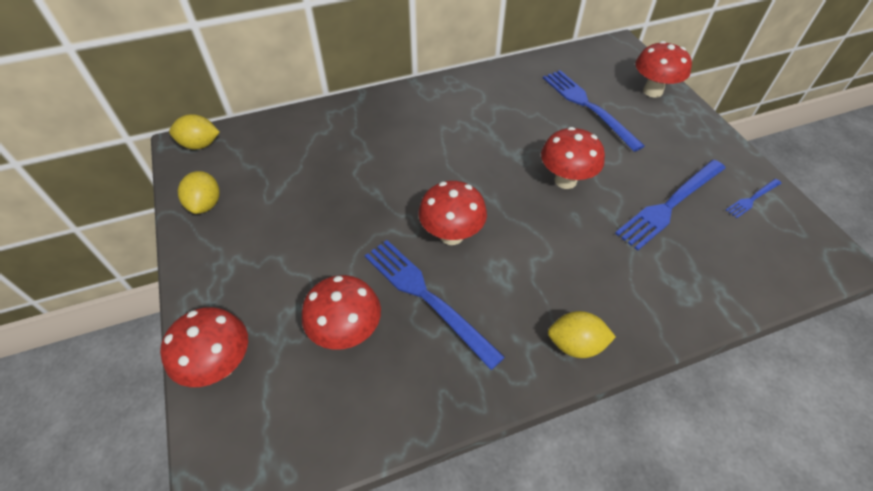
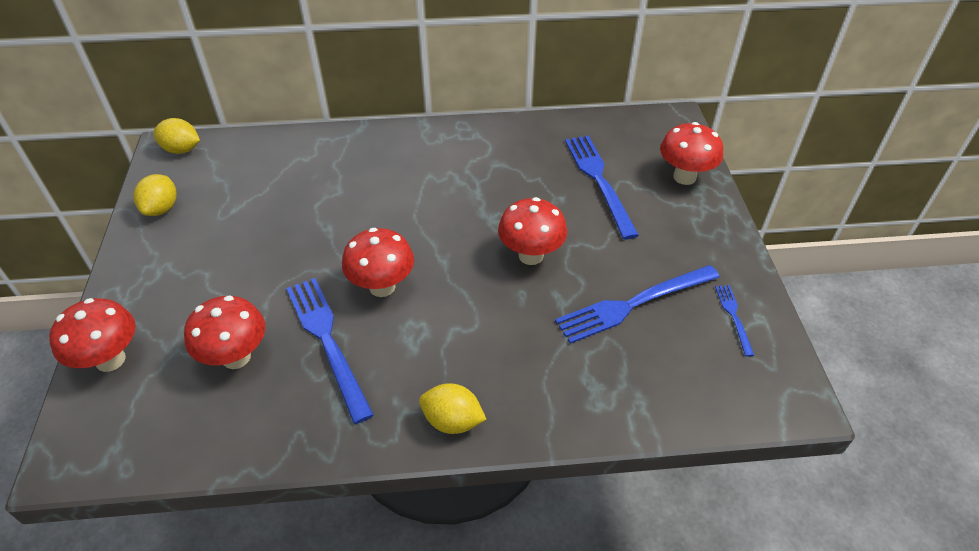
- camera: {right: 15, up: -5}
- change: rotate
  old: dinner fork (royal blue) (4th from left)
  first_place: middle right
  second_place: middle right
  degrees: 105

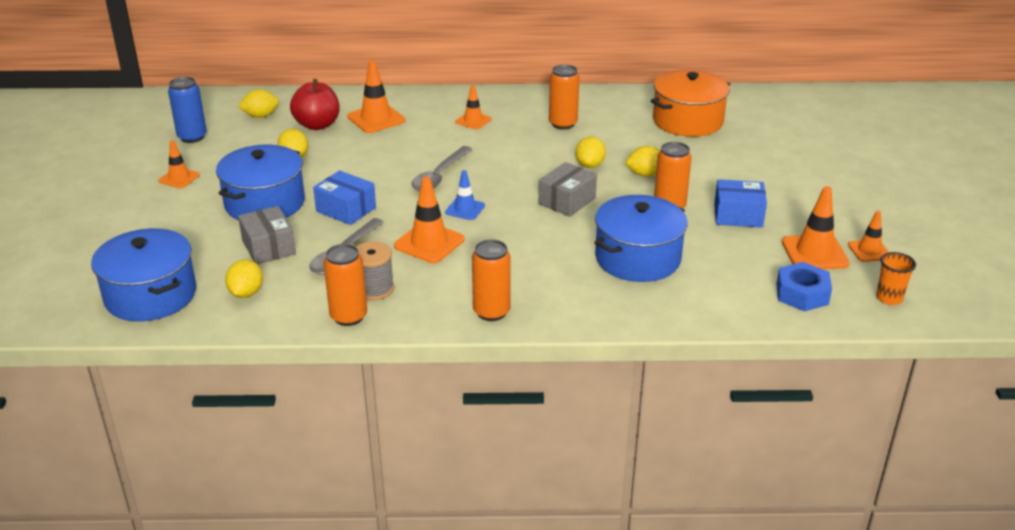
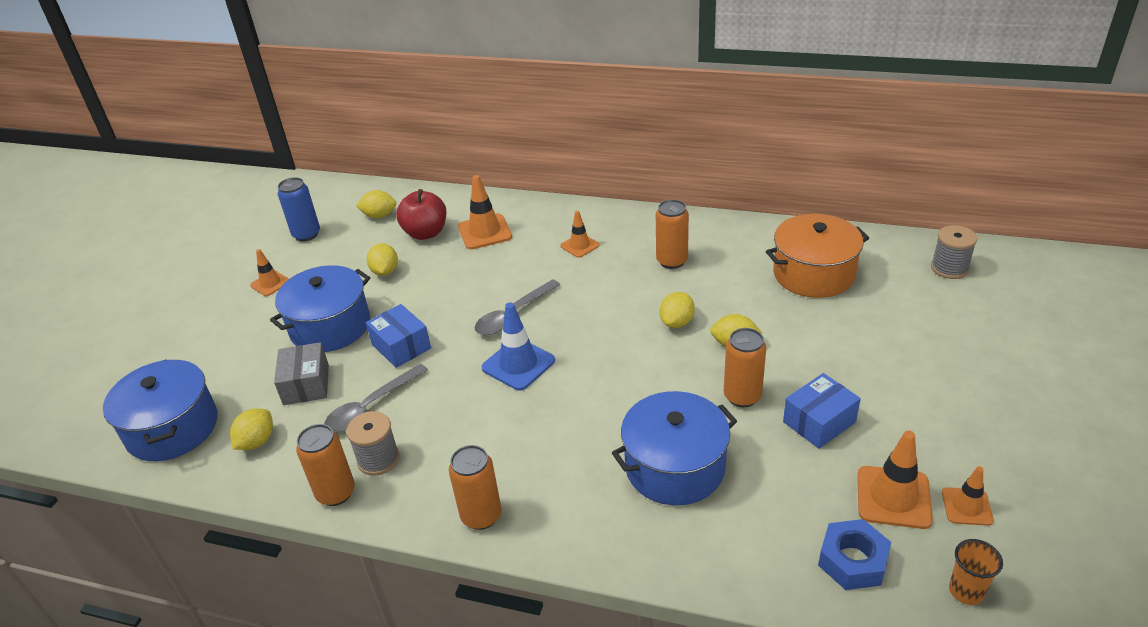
- camera: {right: 20, up: 5}
- change: delete
  old: parcel (gray) (2nd from left)
  first_place: centre
- change: resize
  old: road cone (royal blue)
  first_place: centre
  second_place: centre
  factor: 1.62
- change: delete
  old: road cone (orange) (3rd from left)
  first_place: centre
- change: rotate
  old: parcel (royal blue) (2nd from left)
  first_place: middle right
  second_place: middle right
  degrees: -60
- change: insert
  new: reel of thread (gray) (2nd from left)
  second_place: middle right

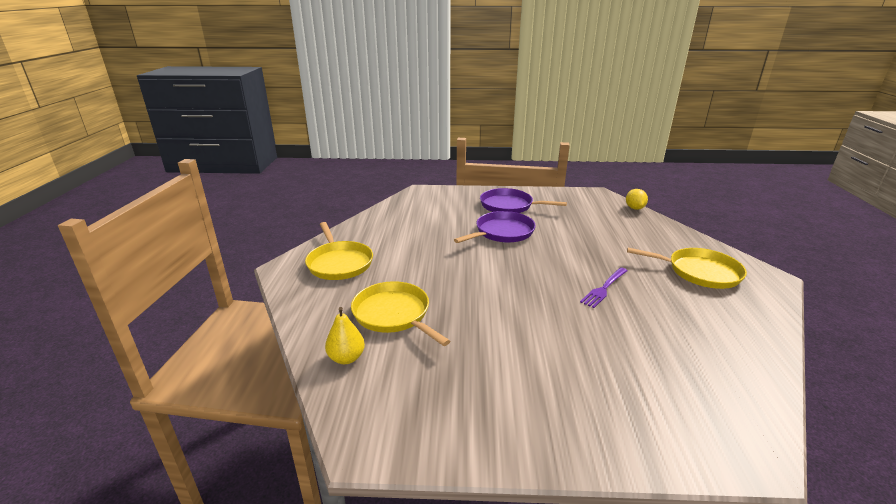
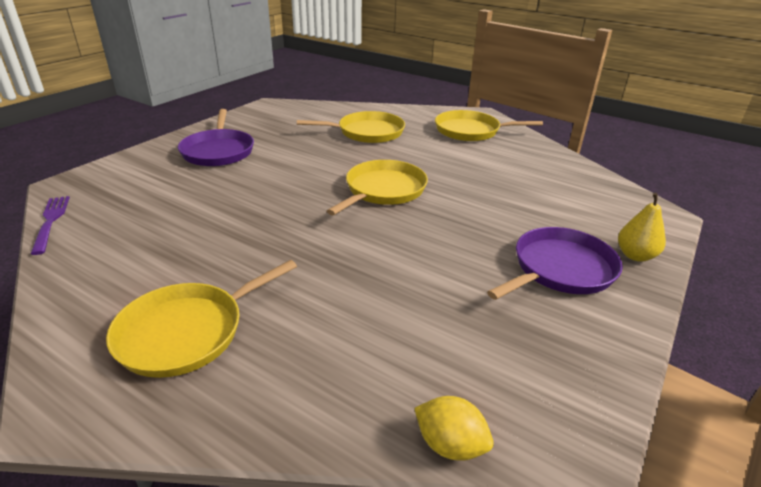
- camera: {right: 120, up: 5}
- change: move
  old: pan (violet) (1st from left)
  first_place: centre
  second_place: top left
- change: move
  old: dinner fork (violet)
  first_place: middle right
  second_place: middle left
- change: move
  old: pear (golden)
  first_place: centre
  second_place: middle right
- change: insert
  new: pan (golden) (3rd from left)
  second_place: centre

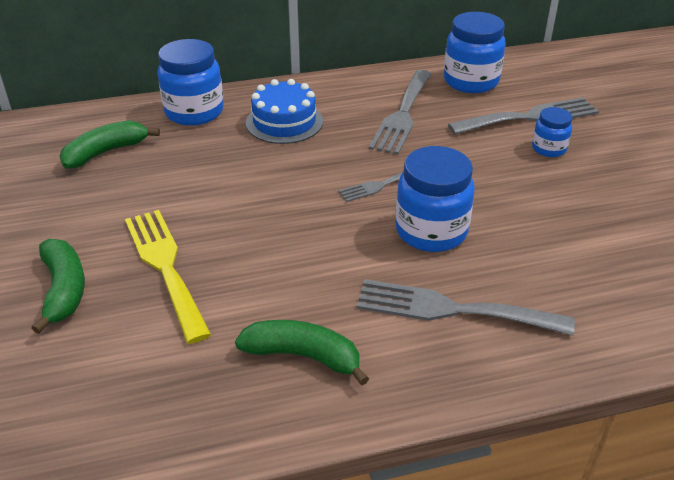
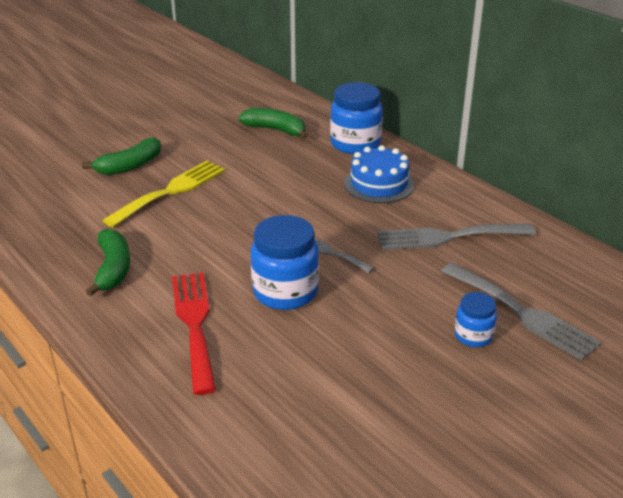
- camera: {right: 65, up: -5}
- change: delete
  old: jar (royal blue) (3rd from left)
  first_place: top right
- change: recolor
  old: dinner fork (gray) (3rd from left)
  new: dinner fork (red)
  first_place: middle right
  second_place: bottom left

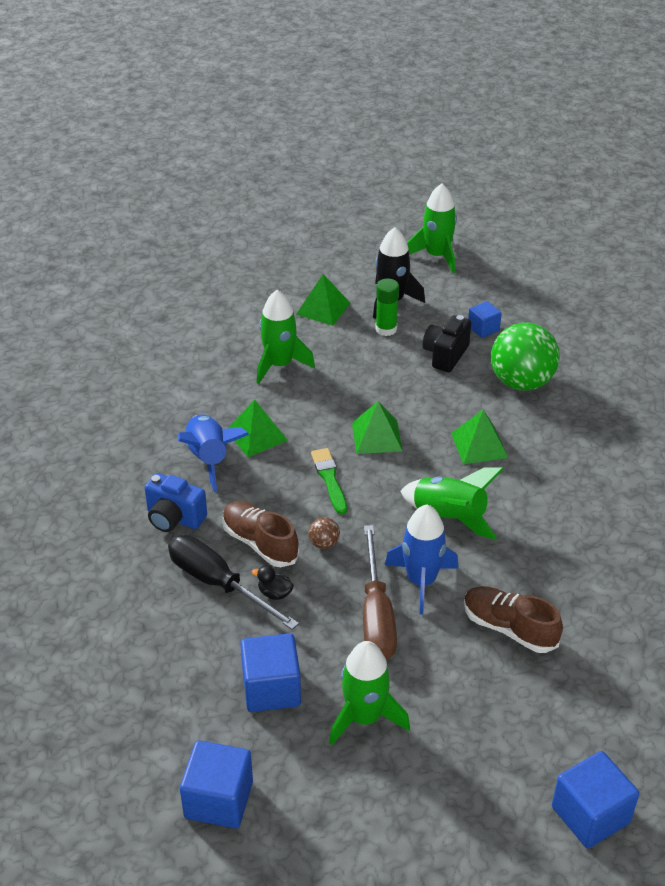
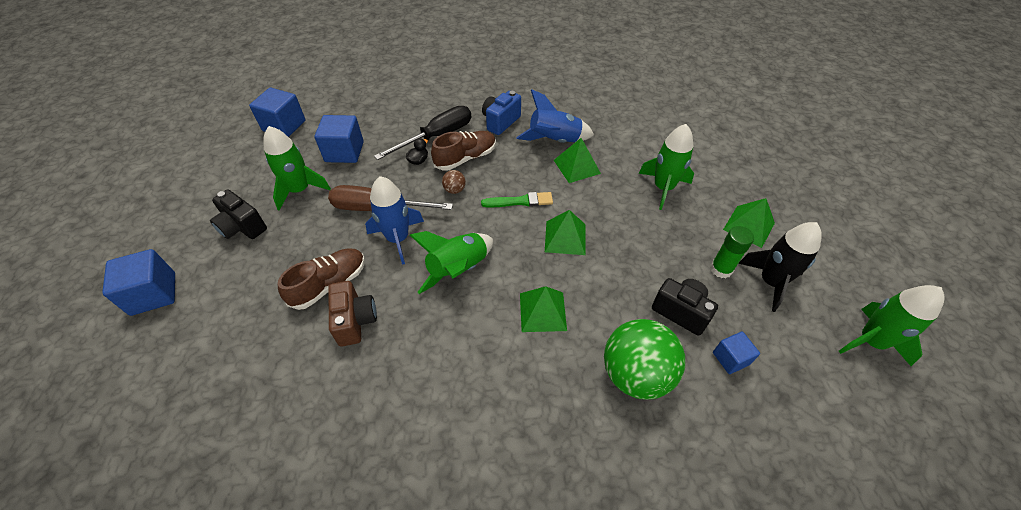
- camera: {right: 100, up: 10}
- change: insert
  new: camera (ebony) (1st from left)
  second_place: middle left
- change: insert
  new: camera (dark brown)
  second_place: centre

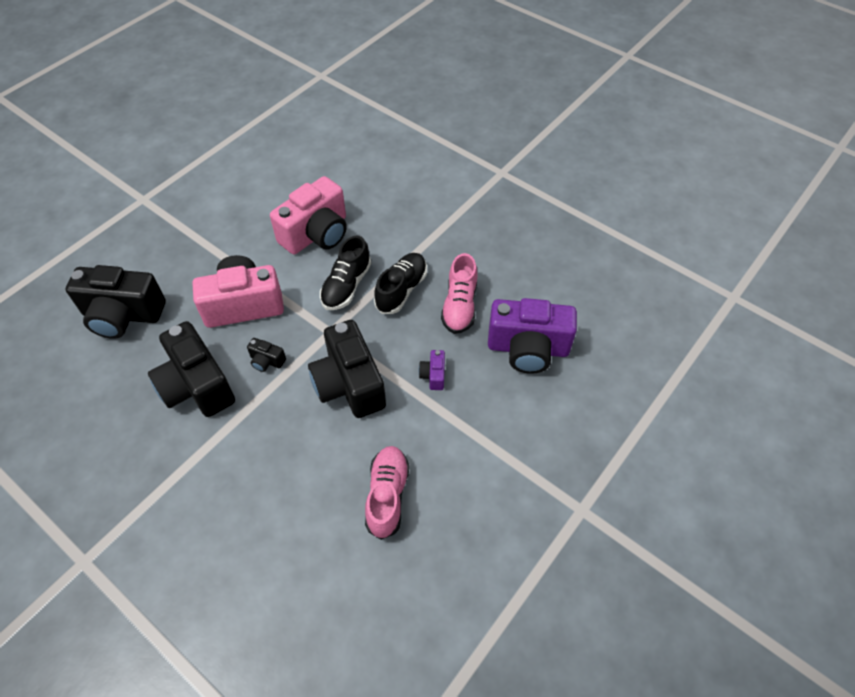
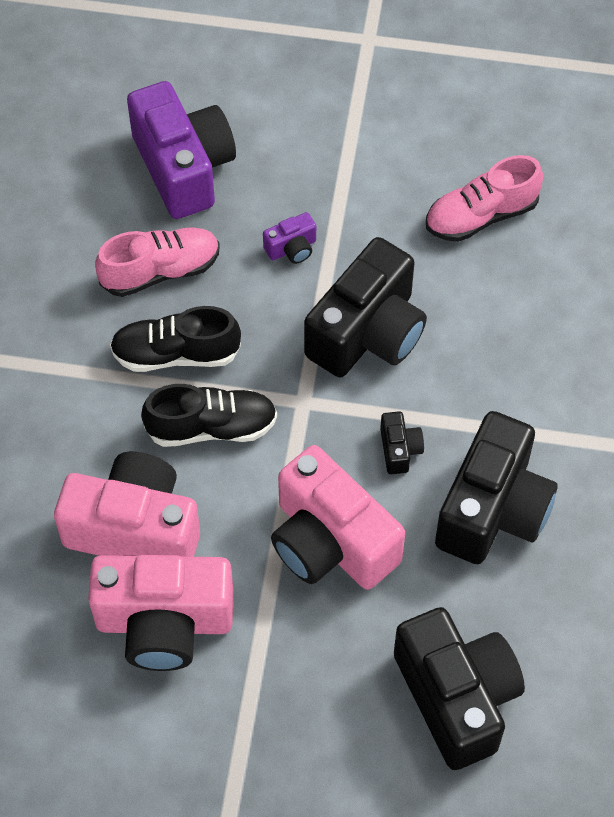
- camera: {right: -120, up: 5}
- change: insert
  new: camera (pink) (2nd from left)
  second_place: bottom left

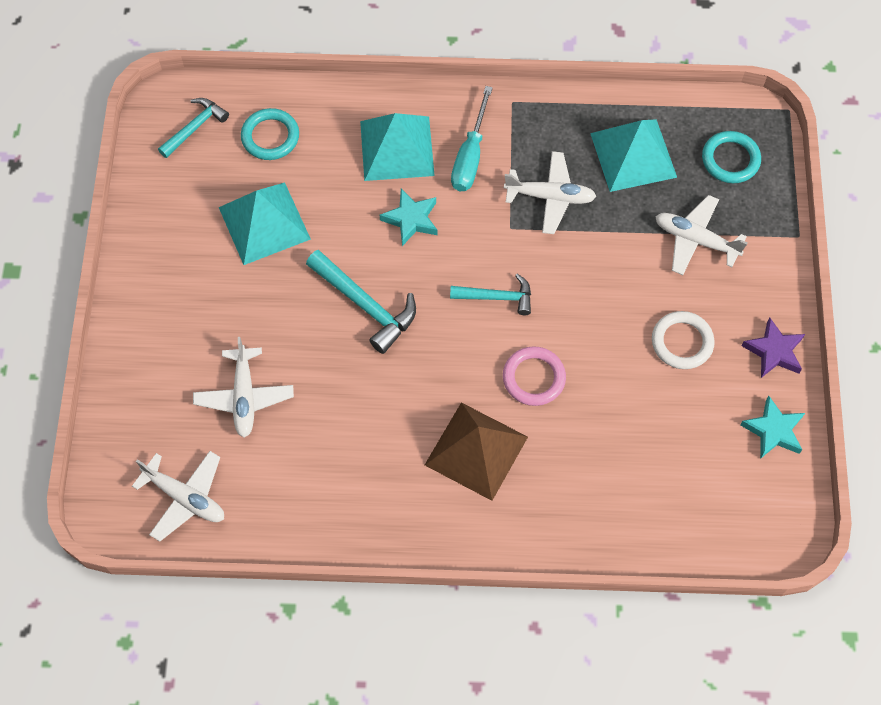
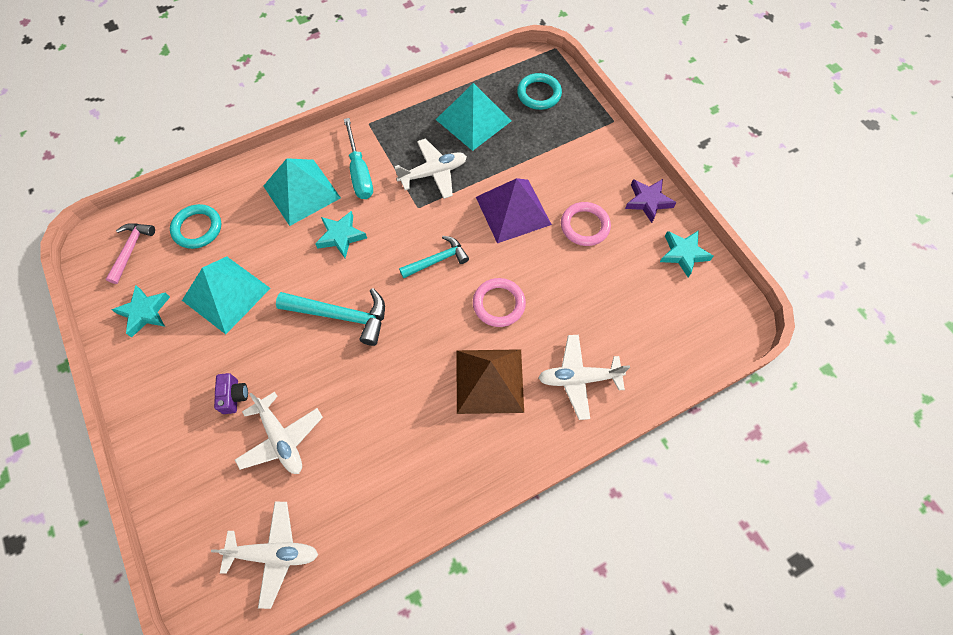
- camera: {right: -30, up: 0}
- change: recolor
  old: claw hammer (teal) (1st from left)
  new: claw hammer (pink)
  first_place: top left
  second_place: middle left
- change: move
  old: toy plane (snow-white) (4th from left)
  first_place: middle right
  second_place: centre
- change: recolor
  old: ring (snow-white)
  new: ring (pink) (2nd from left)
  first_place: middle right
  second_place: centre
- change: insert
  new: solid pyramid (violet)
  second_place: top centre
- change: insert
  new: five-pointed star (teal) (1st from left)
  second_place: middle left
- change: insert
  new: camera (violet)
  second_place: middle left

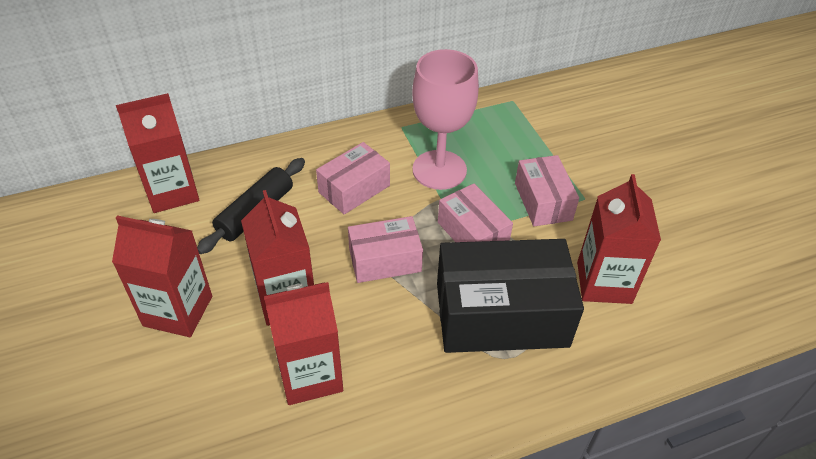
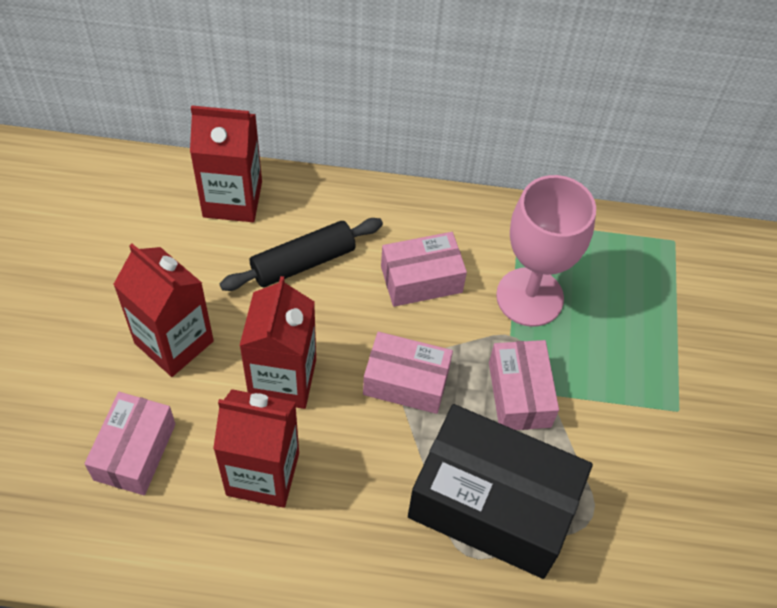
- camera: {right: 25, up: 10}
- change: move
  old: parcel (pink) (4th from left in the first image)
  new: parcel (pink) (1st from left)
  first_place: middle right
  second_place: bottom left
- change: delete
  old: milk carton (red) (5th from left)
  first_place: middle right

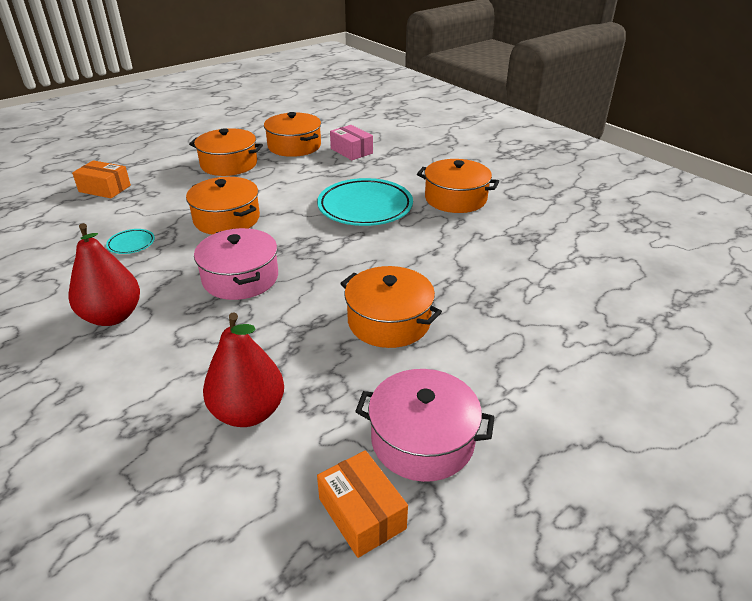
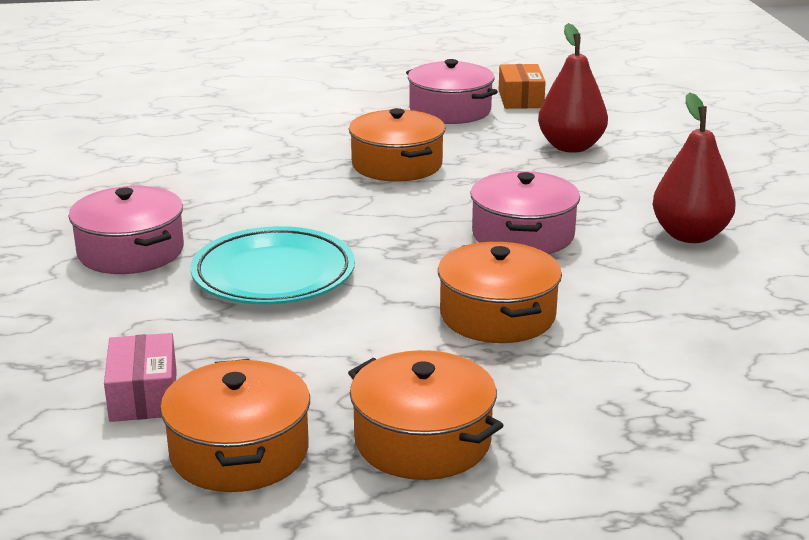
- camera: {right: -150, up: -10}
- change: recolor
  old: pot (orange) (5th from left)
  new: pot (pink) (1st from left)
  first_place: top centre
  second_place: middle left
- change: delete
  old: parcel (orange) (1st from left)
  first_place: top left
- change: delete
  old: plate (teal) (1st from left)
  first_place: middle left

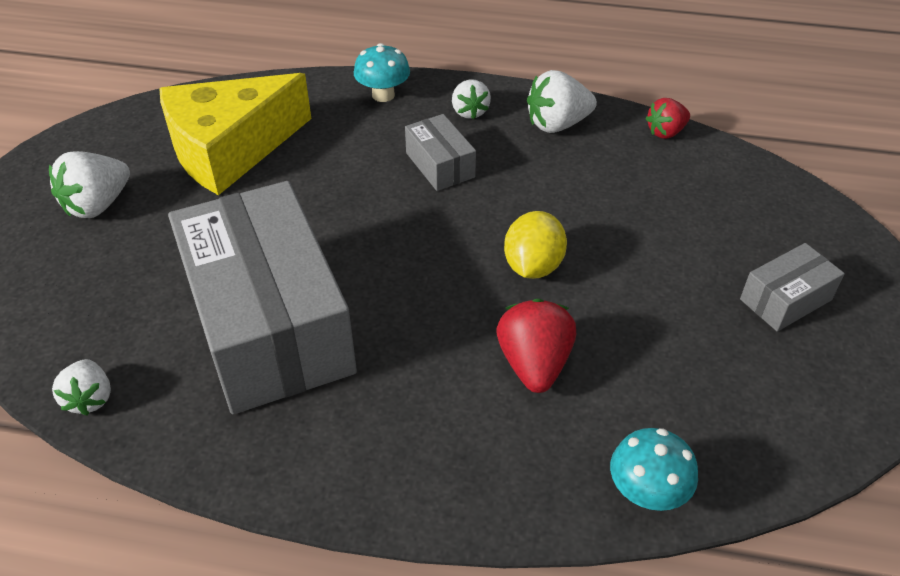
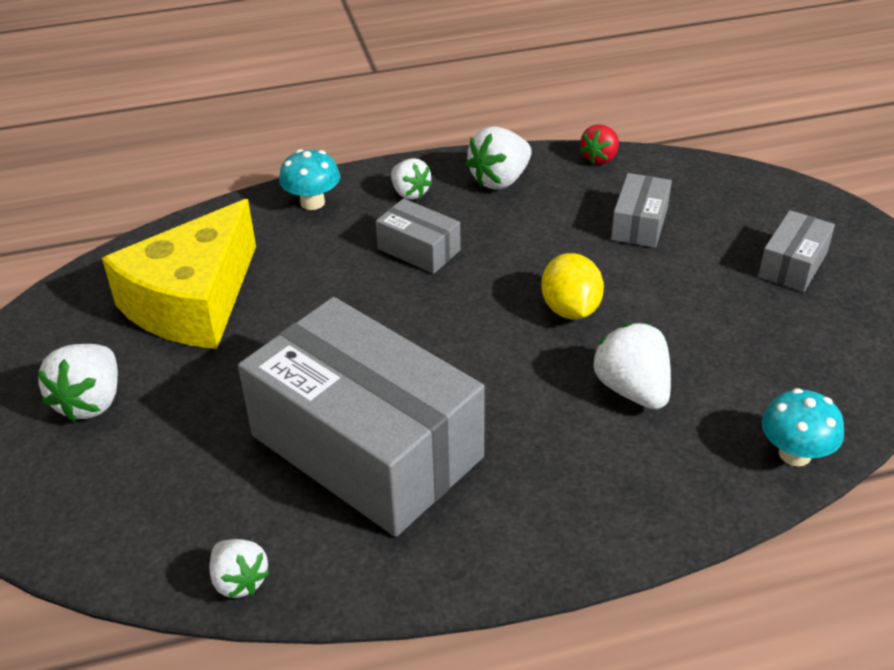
- camera: {right: -25, up: -5}
- change: recolor
  old: berry (red) (1st from left)
  new: berry (snow-white) (5th from left)
  first_place: centre
  second_place: middle right
- change: insert
  new: parcel (gray) (3rd from left)
  second_place: top right

